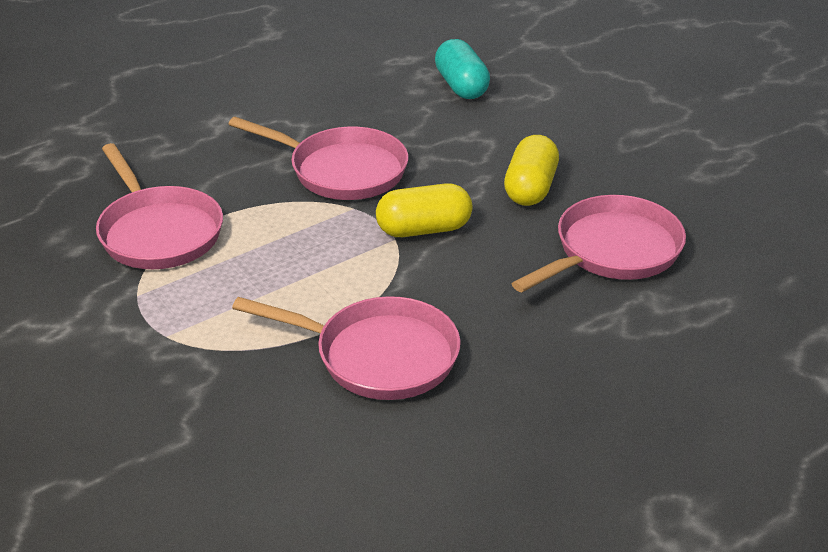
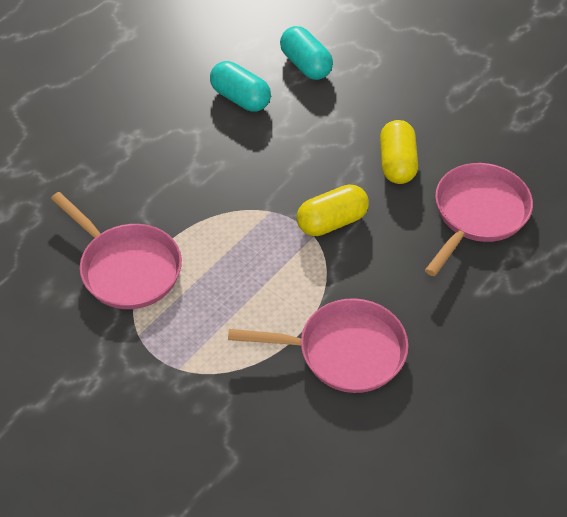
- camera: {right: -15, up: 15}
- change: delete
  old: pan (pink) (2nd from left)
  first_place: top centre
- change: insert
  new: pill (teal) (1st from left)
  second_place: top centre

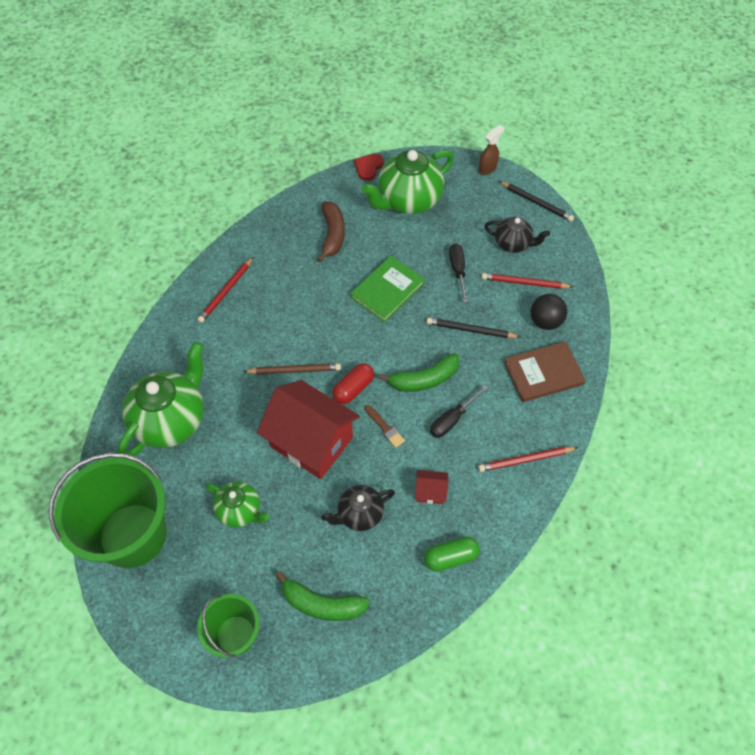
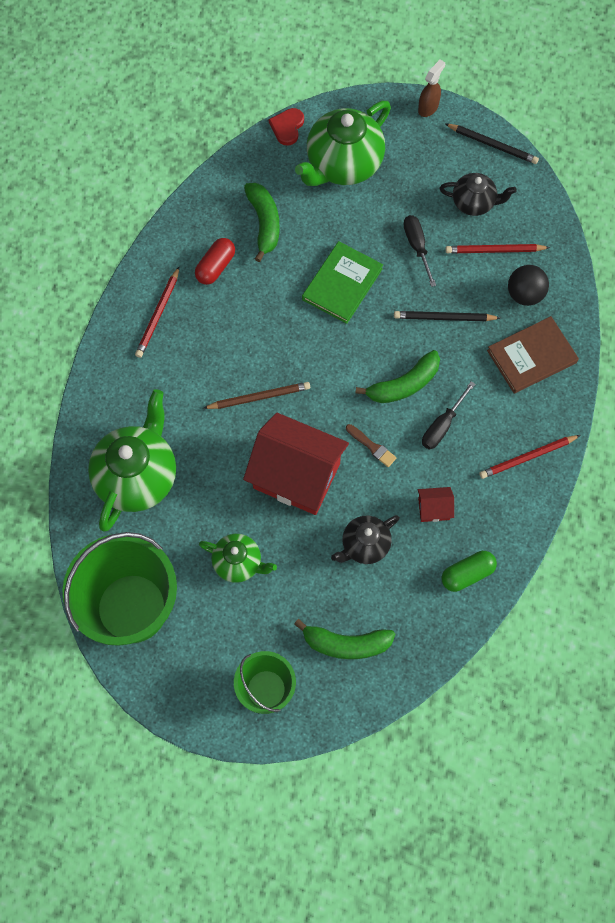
- camera: {right: -10, up: 10}
- change: recolor
  old: toy banana (dark brown)
  new: toy banana (green) (1st from left)
  first_place: top centre
  second_place: top centre
- change: move
  old: pill (red)
  first_place: centre
  second_place: top centre

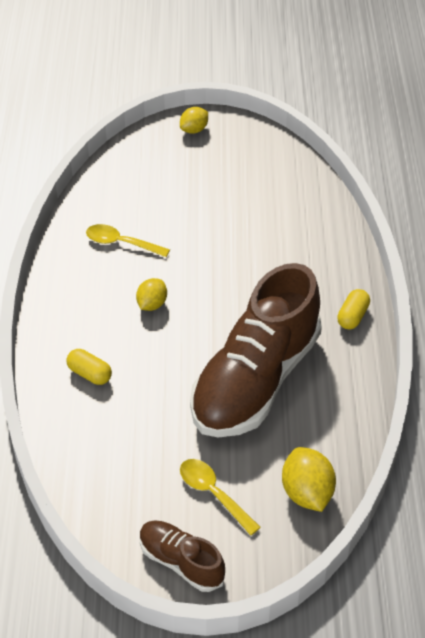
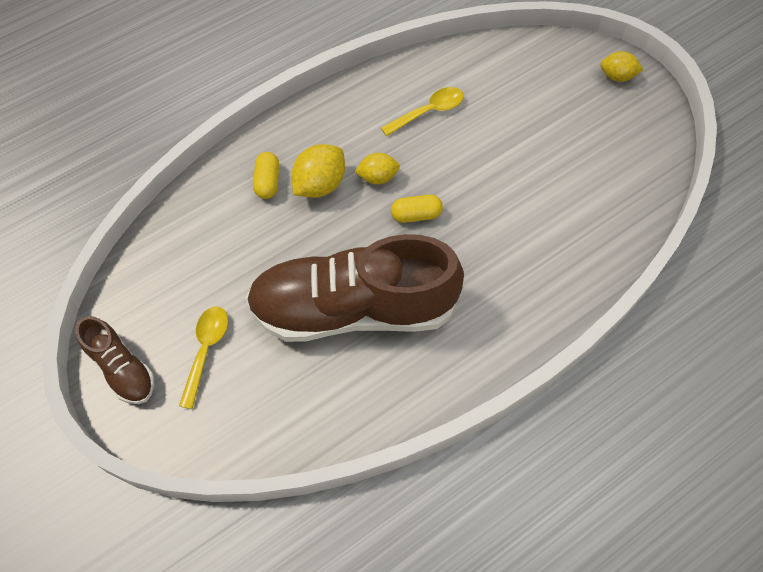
- camera: {right: 55, up: 15}
- change: rotate
  old: spoon (golden) (1st from left in the first image)
  first_place: middle left
  second_place: top centre
  degrees: 75
- change: move
  old: pill (golden) (2nd from left)
  first_place: middle right
  second_place: centre
- change: move
  old: toy lemon (golden) (3rd from left in the first image)
  new: toy lemon (golden) (1st from left)
  first_place: bottom right
  second_place: top centre
- change: rotate
  old: sneaker (dark brown) (1st from left)
  first_place: bottom centre
  second_place: middle left
  degrees: 135

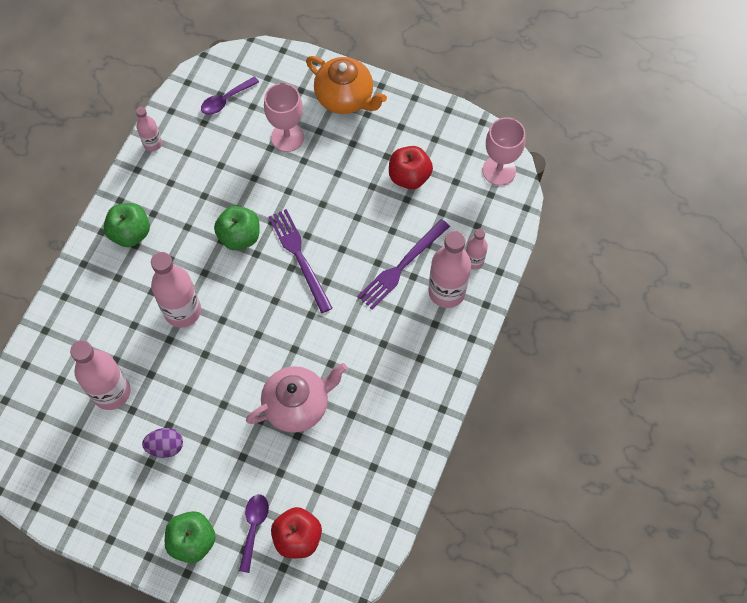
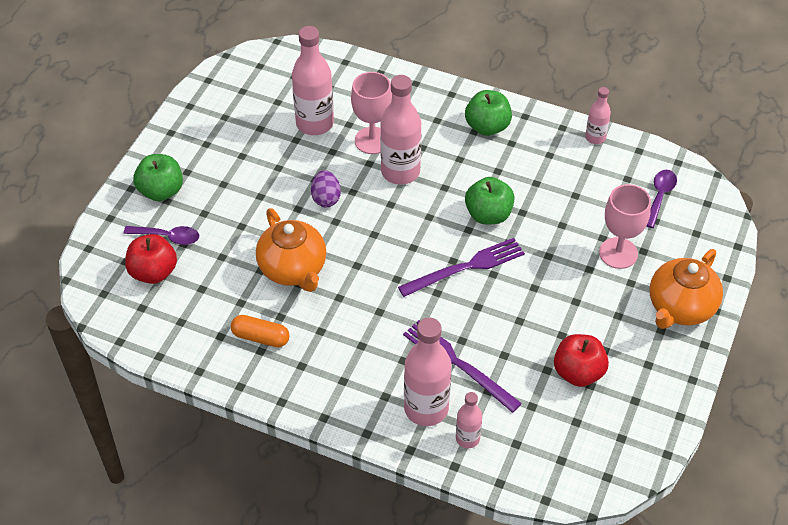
- camera: {right: 90, up: -15}
- change: rotate
  old: spoon (violet) (1st from left in the first image)
  first_place: top left
  second_place: middle right
  degrees: 60
- change: move
  old: goblet (pink) (2nd from left in the first image)
  new: goblet (pink) (1st from left)
  first_place: top right
  second_place: top centre
- change: recolor
  old: china teapot (pink)
  new: china teapot (orange) (1st from left)
  first_place: centre
  second_place: centre
- change: move
  old: toy egg (violet)
  first_place: bottom left
  second_place: centre
- change: insert
  new: pill (orange)
  second_place: middle left

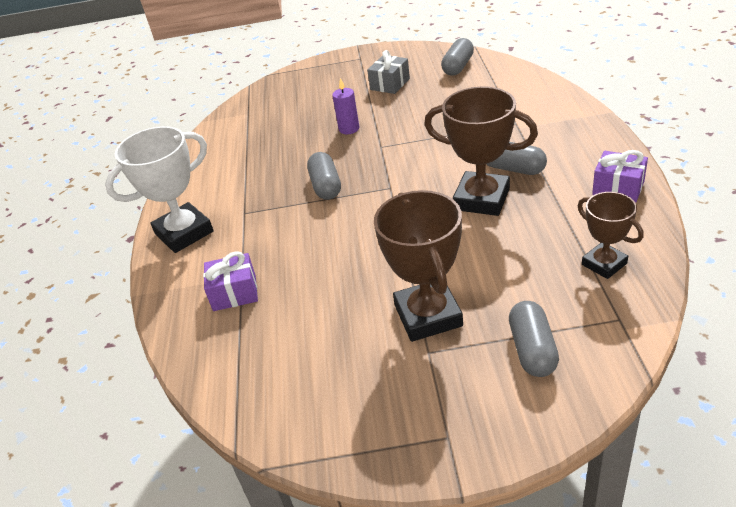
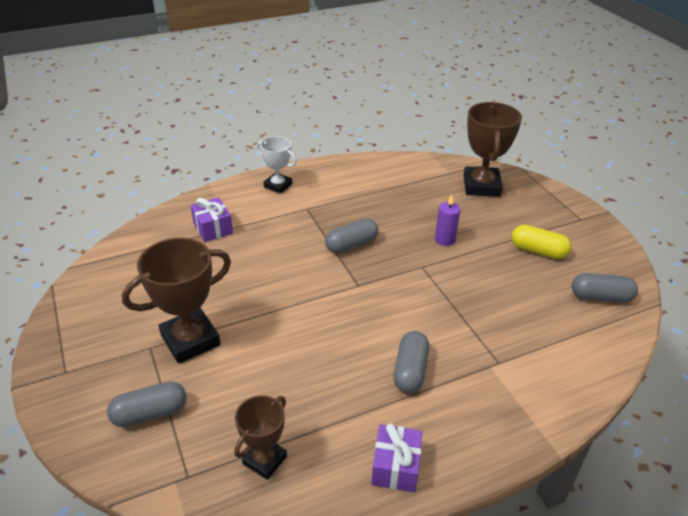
- camera: {right: 65, up: 0}
- change: replace
  old: wrapped gift (gray)
  new: pill (golden)
  first_place: top centre
  second_place: middle right
- change: move
  old: trophy (dark brown) (2nd from left in the first image)
  new: trophy (dark brown) (3rd from left)
  first_place: top centre
  second_place: top right
- change: resize
  old: trophy (snow-white)
  first_place: middle left
  second_place: top centre
  factor: 0.6

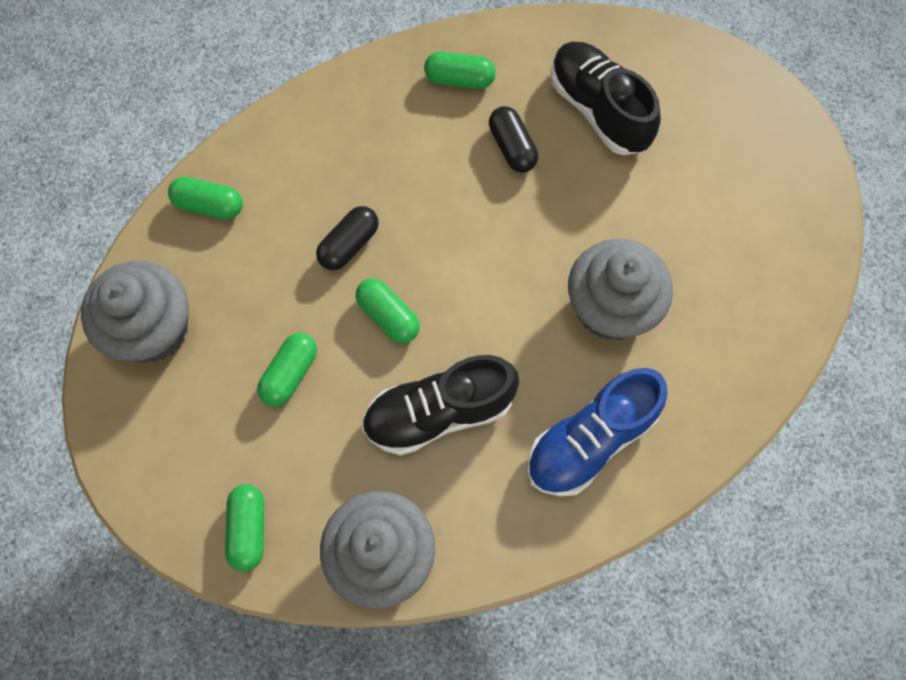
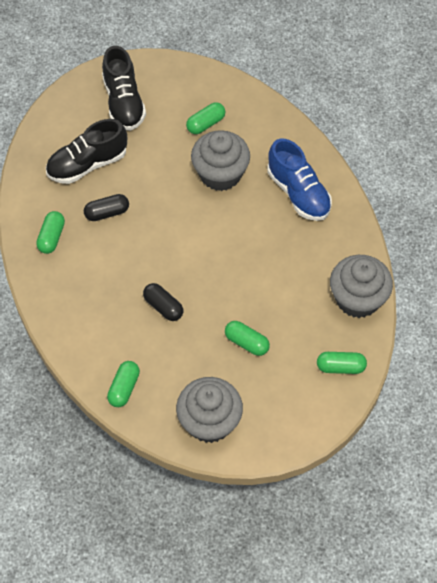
- camera: {right: -85, up: -10}
- change: move
  old: pill (green) (4th from left in the first image)
  new: pill (green) (3rd from left)
  first_place: centre
  second_place: top centre
- change: move
  old: sneaker (ebony) (1st from left in the first image)
  new: sneaker (ebony) (2nd from left)
  first_place: centre
  second_place: top left

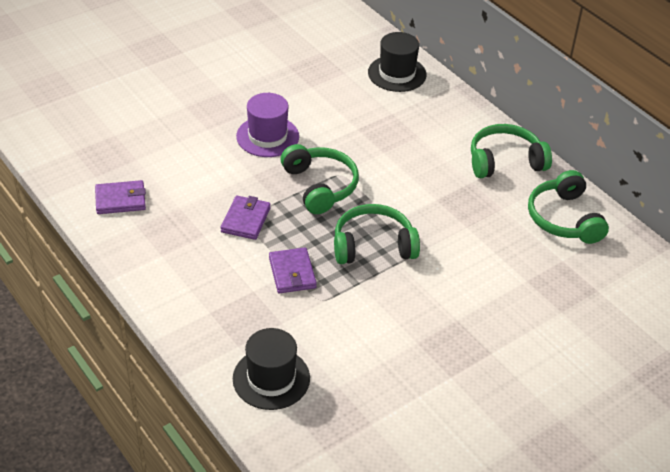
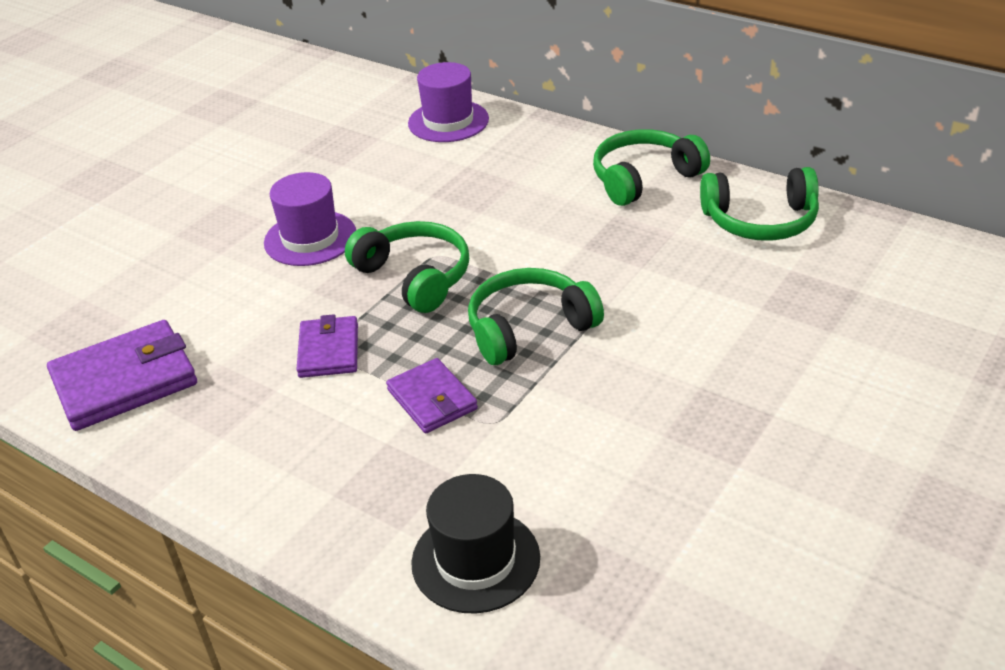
- camera: {right: -15, up: -5}
- change: recolor
  old: tall hat (ebony) (2nd from left)
  new: tall hat (violet) (2nd from left)
  first_place: top centre
  second_place: top centre
- change: rotate
  old: headphones (green) (4th from left)
  first_place: middle right
  second_place: top right
  degrees: -60
- change: resize
  old: wallet (violet) (1st from left)
  first_place: middle left
  second_place: middle left
  factor: 1.64

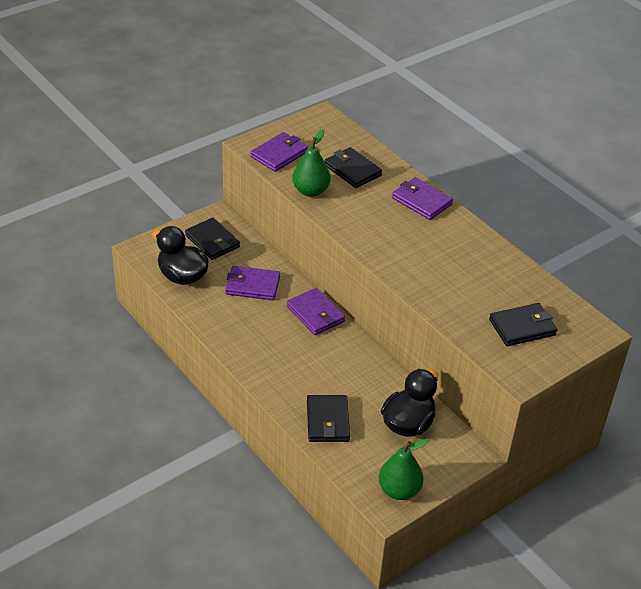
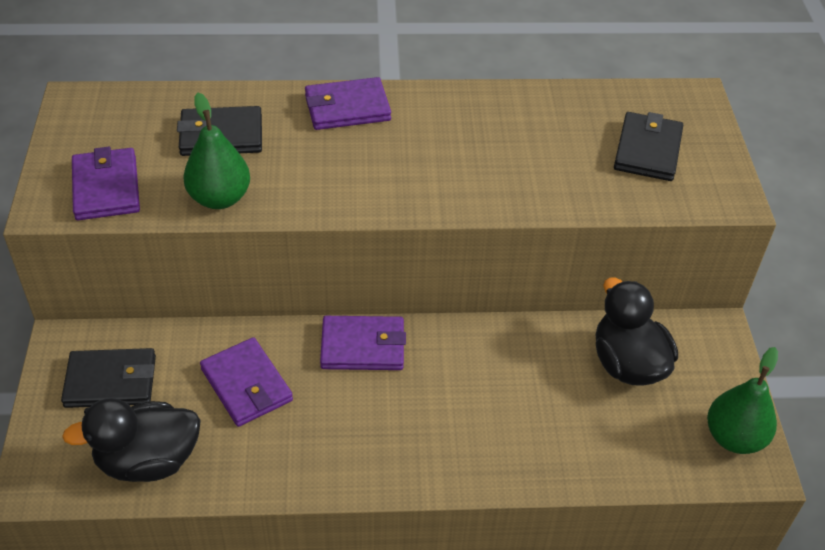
- camera: {right: -55, up: 5}
- change: rotate
  old: wallet (violet) (1st from left in the first image)
  first_place: centre
  second_place: bottom left
  degrees: -75
- change: delete
  old: wallet (ebony) (2nd from left)
  first_place: bottom centre

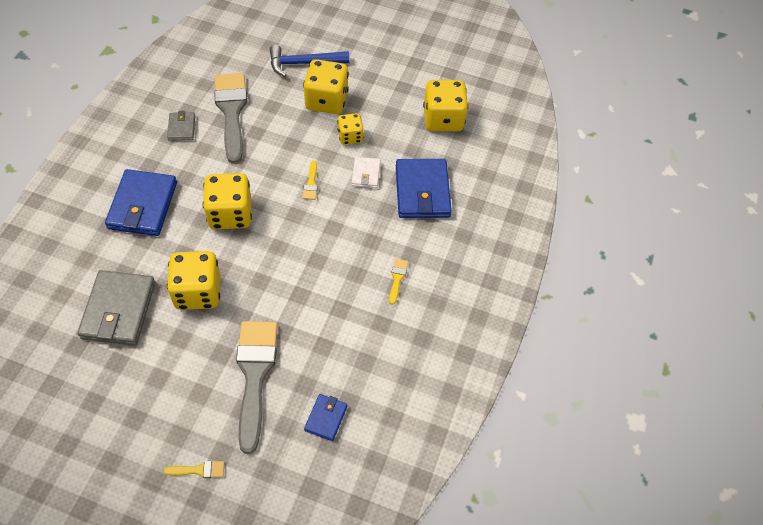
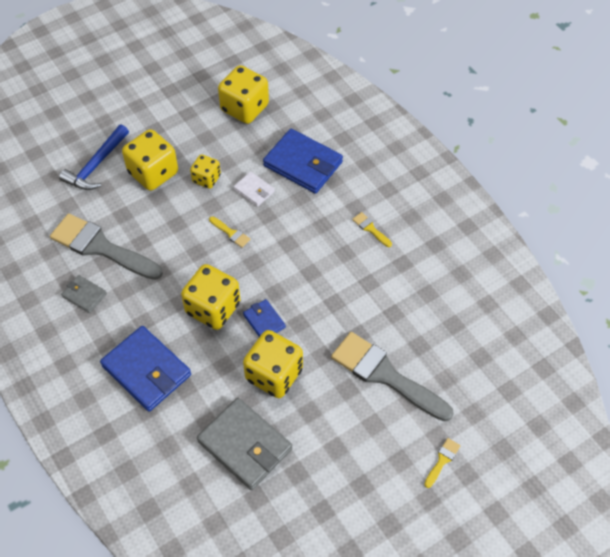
- camera: {right: -50, up: 0}
- change: move
  old: wallet (royal blue) (2nd from left)
  first_place: bottom centre
  second_place: centre

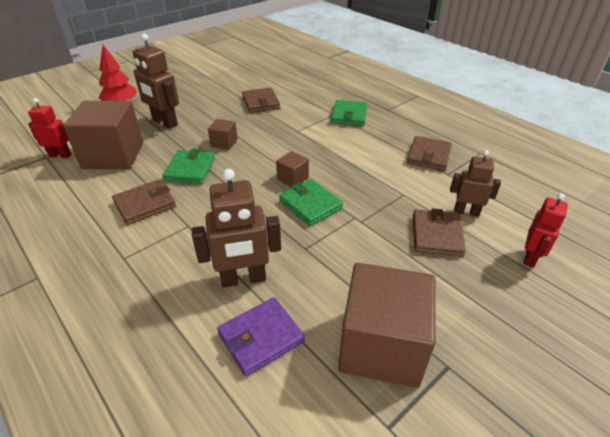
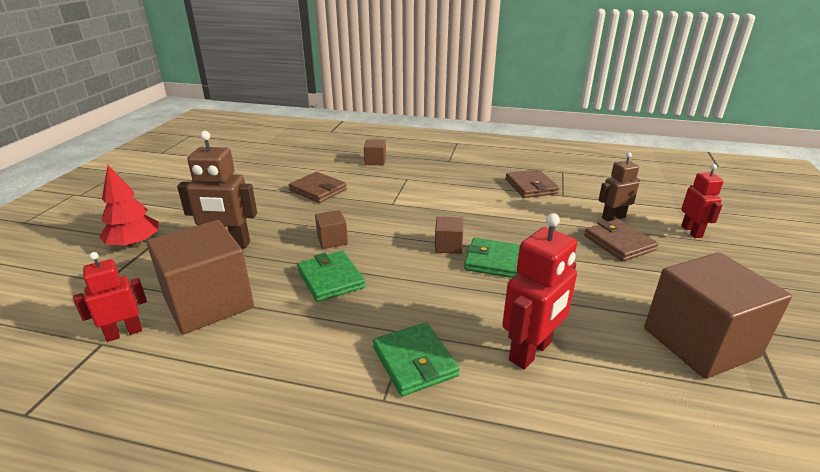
- camera: {right: -35, up: -10}
- change: move
  old: wallet (green) (3rd from left in the first image)
  new: wallet (green) (2nd from left)
  first_place: top centre
  second_place: bottom centre
- change: recolor
  old: toy robot (dark brown) (2nd from left)
  new: toy robot (red) (2nd from left)
  first_place: centre
  second_place: centre
- change: delete
  old: wallet (dark brown) (1st from left)
  first_place: middle left
- change: delete
  old: wallet (violet)
  first_place: bottom centre
- change: insert
  new: cube (dark brown) (3rd from left)
  second_place: top centre

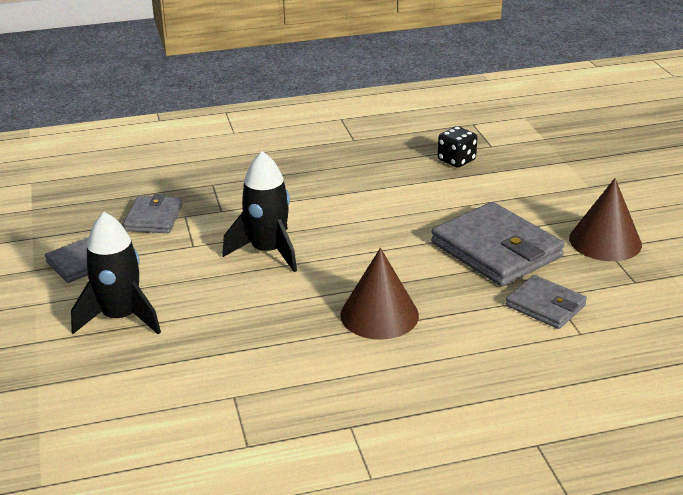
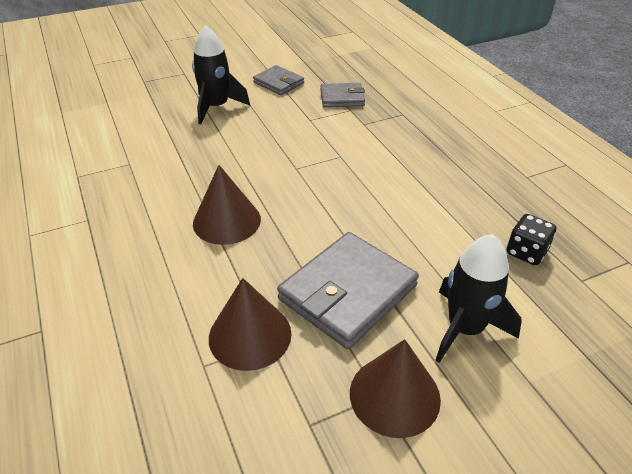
- camera: {right: 80, up: 10}
- change: move
  old: rocket (ebony) (2nd from left)
  first_place: centre
  second_place: middle right
- change: replace
  old: wallet (gray) (4th from left)
  new: solid cone (dark brown) (2nd from left)
  first_place: middle right
  second_place: bottom centre

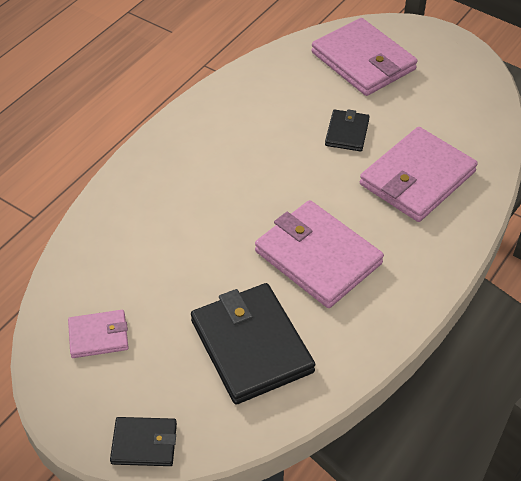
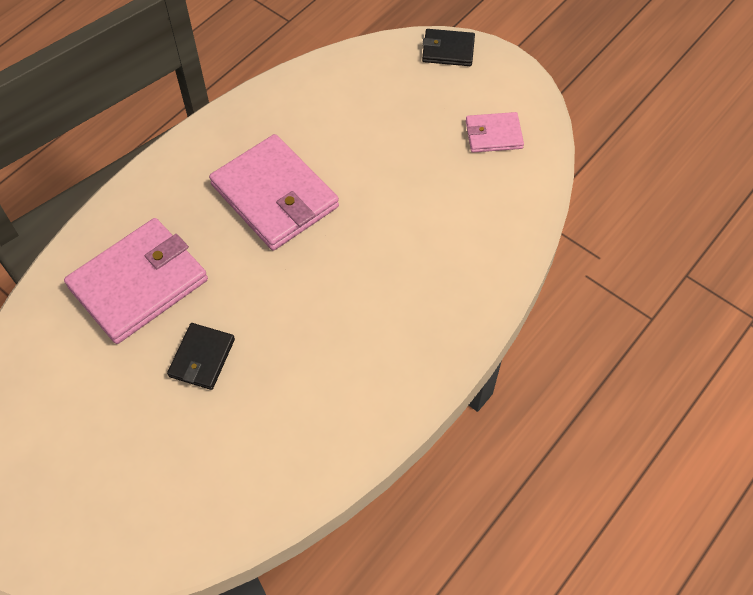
- camera: {right: -175, up: 10}
- change: delete
  old: wallet (pink) (3rd from left)
  first_place: top right
- change: delete
  old: wallet (ebony) (2nd from left)
  first_place: bottom centre

